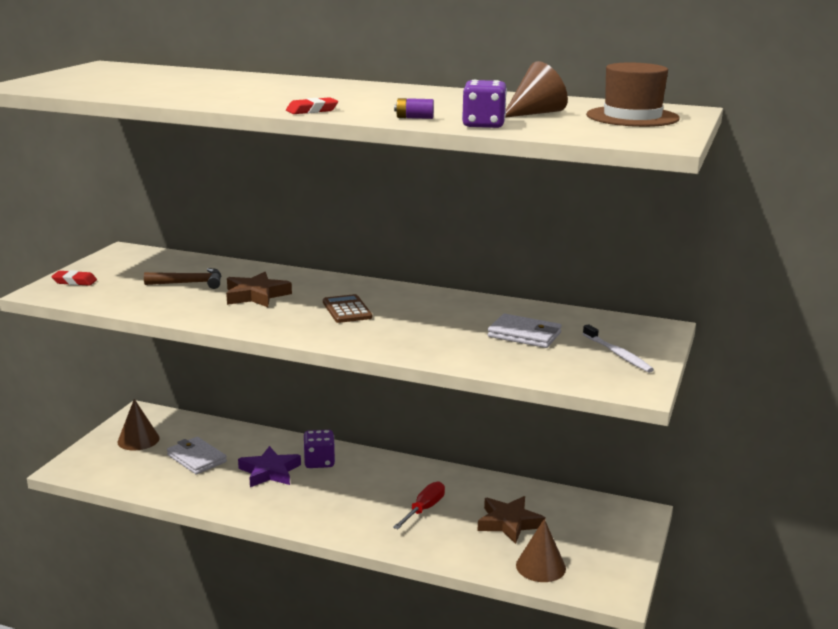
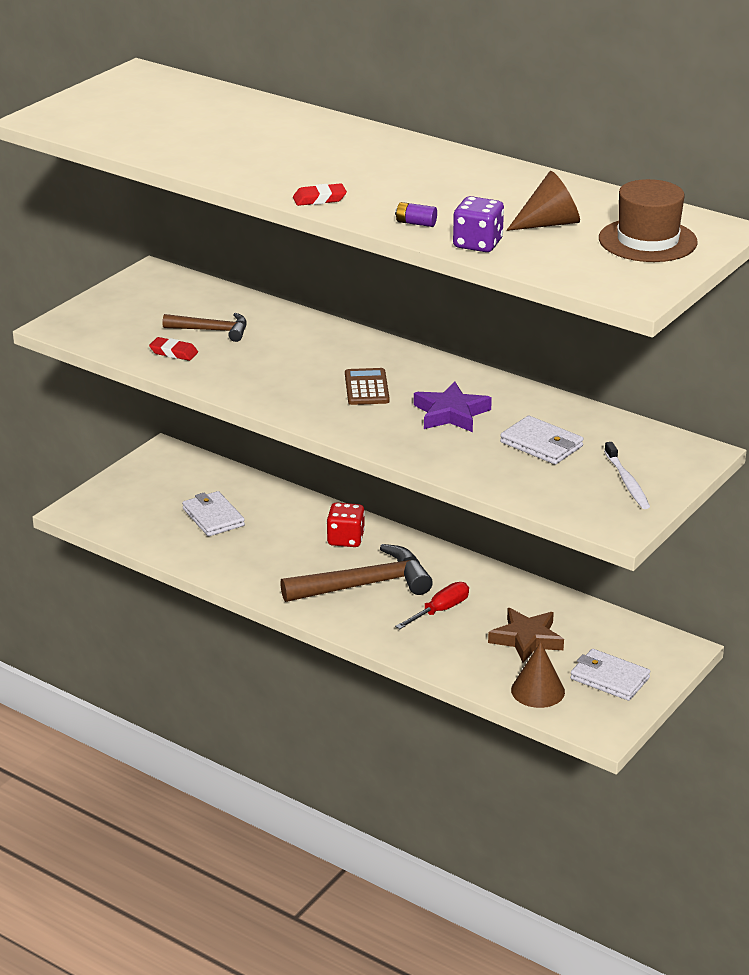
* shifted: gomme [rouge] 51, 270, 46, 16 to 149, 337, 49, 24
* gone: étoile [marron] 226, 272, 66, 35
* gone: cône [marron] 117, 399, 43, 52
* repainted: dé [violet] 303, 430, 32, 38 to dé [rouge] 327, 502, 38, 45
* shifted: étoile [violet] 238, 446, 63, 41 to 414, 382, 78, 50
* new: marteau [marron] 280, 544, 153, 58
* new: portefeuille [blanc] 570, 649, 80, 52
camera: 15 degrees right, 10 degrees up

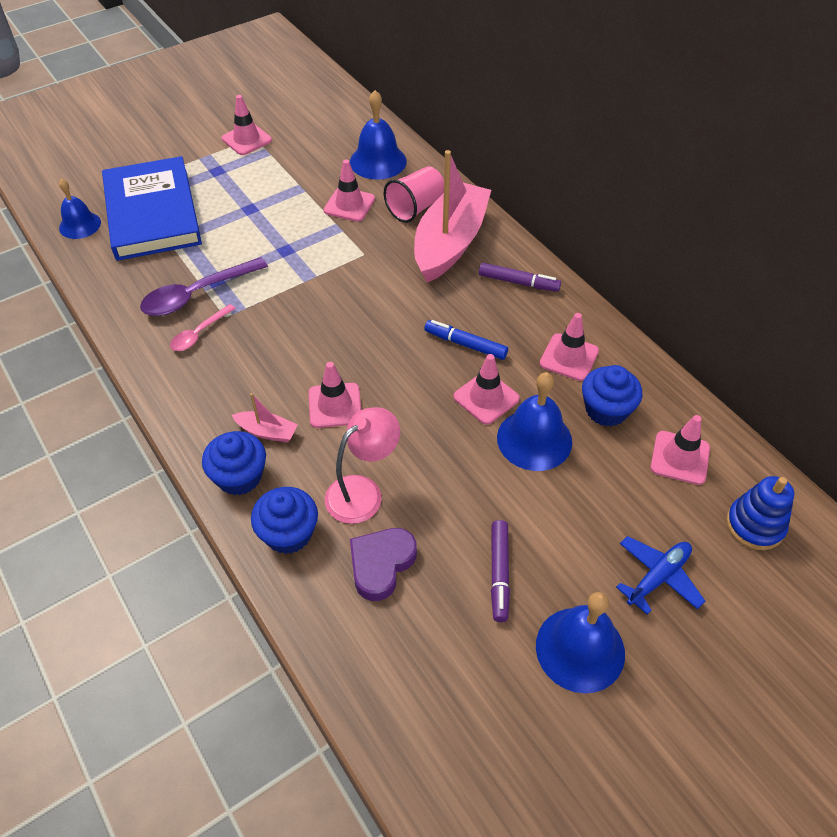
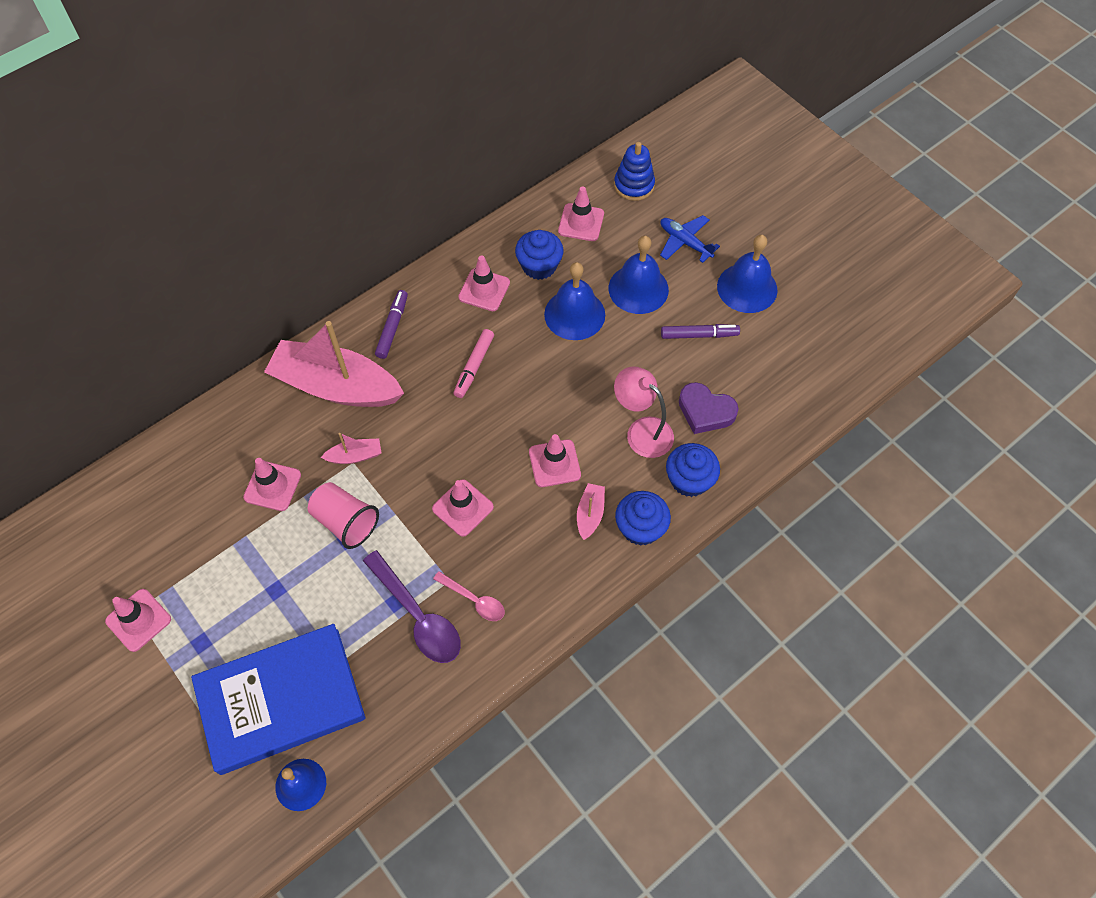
* shifted: cloche [bleu] 350, 90, 57, 90 to 609, 236, 60, 78
* shifted: gobelet [rose] 384, 167, 60, 56 to 308, 482, 71, 67
* repainted: feutre [bleu] 424, 320, 84, 40 to feutre [rose] 453, 329, 41, 69
* shifted: cône de chantier [rose] 453, 354, 67, 71 to 432, 479, 62, 58
* new: bateau [rose] 321, 433, 60, 31
camera: 95 degrees left, 10 degrees up

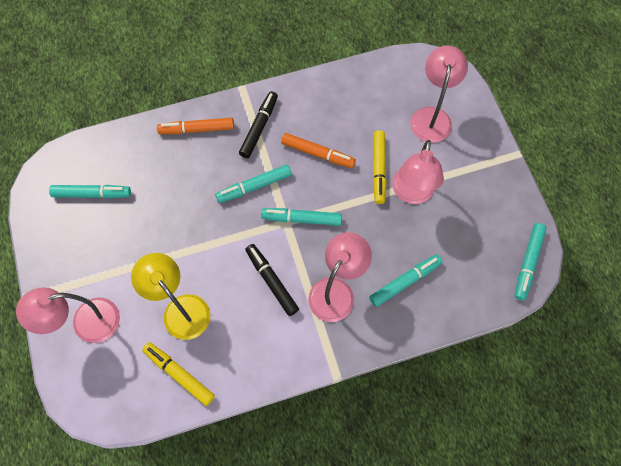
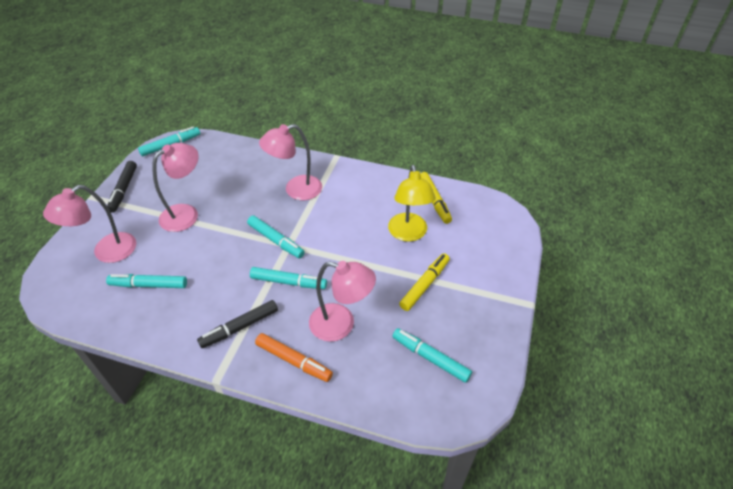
* shifted: feutre [jaune] 373, 130, 14, 74 to 399, 253, 51, 58
* gone: feutre [orange] 281, 133, 75, 35
* shifted: feutre [noir] 245, 244, 54, 72 to 107, 161, 30, 52
* shifted: feutre [turquoise] 369, 254, 74, 53 to 106, 274, 81, 14
* shifted: lampe [rose] 16, 288, 104, 55 to 309, 261, 67, 81
camera: 145 degrees left, 20 degrees down

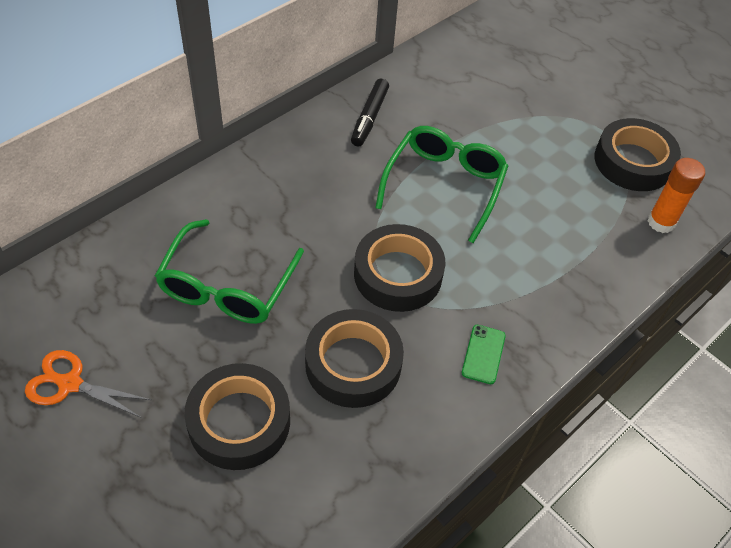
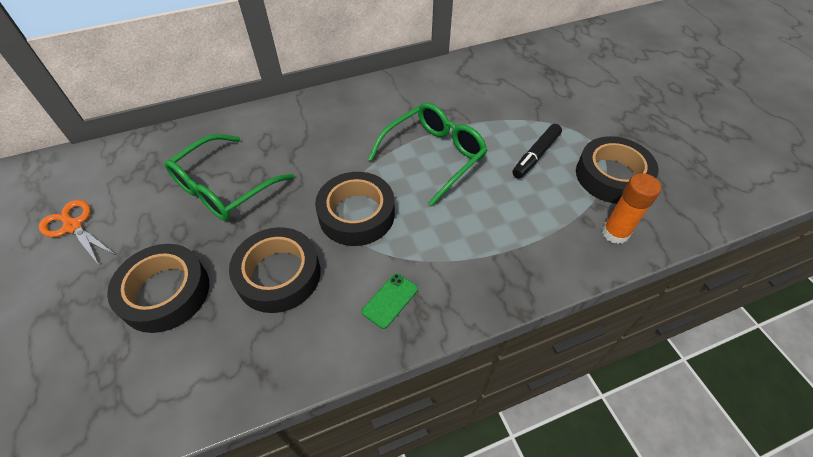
* shifted: feutre [noir] 351, 79, 38, 67 to 512, 124, 50, 55
camera: 25 degrees right, 0 degrees up

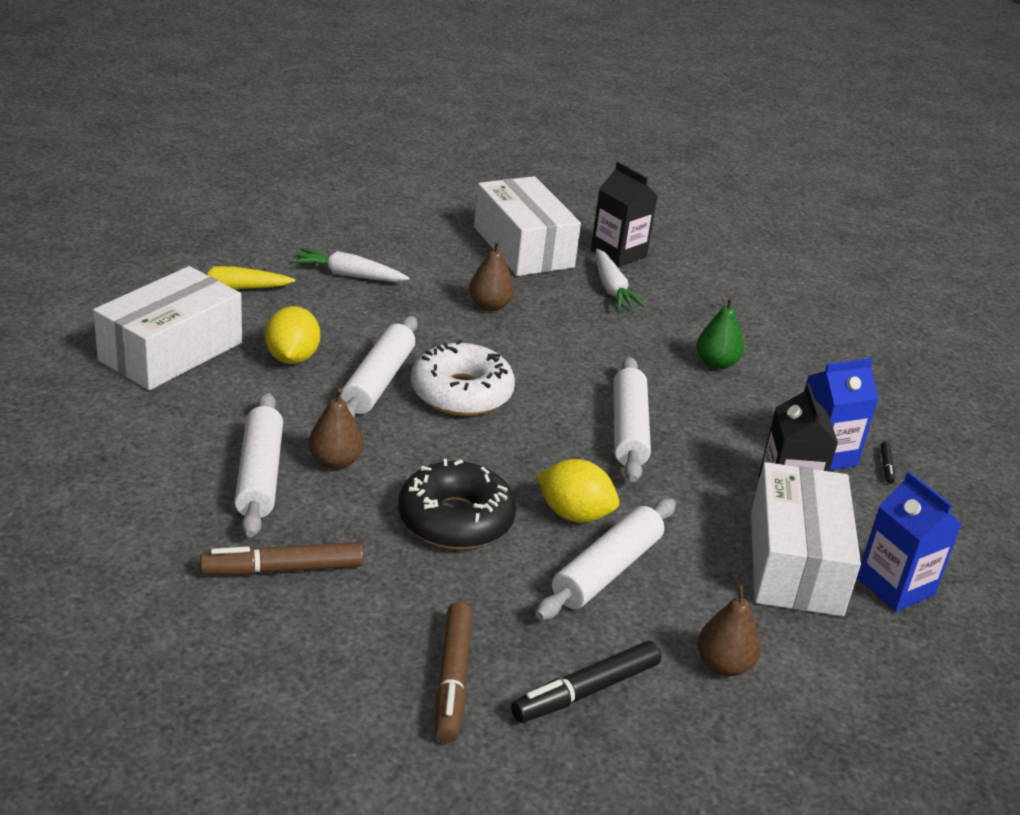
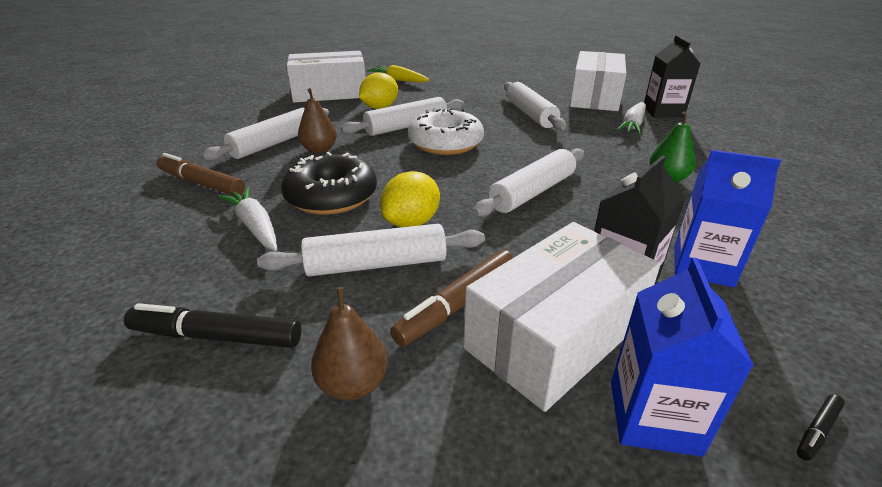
* swapped: poire [marron] 469, 240, 46, 71 to rouleau à pâtisserie [blanc] 504, 82, 62, 48
* shifted: carotte [blanc] 292, 248, 117, 34 to 218, 187, 59, 64
* shifted: feutre [noir] 881, 442, 14, 42 to 797, 394, 48, 67
* rotated: citron [jaune] 536, 459, 83, 63 = 380, 171, 60, 56 60 degrees clockwise
* shifted: feutre [marron] 435, 602, 38, 141 to 390, 250, 124, 96
camera: 45 degrees right, 0 degrees up

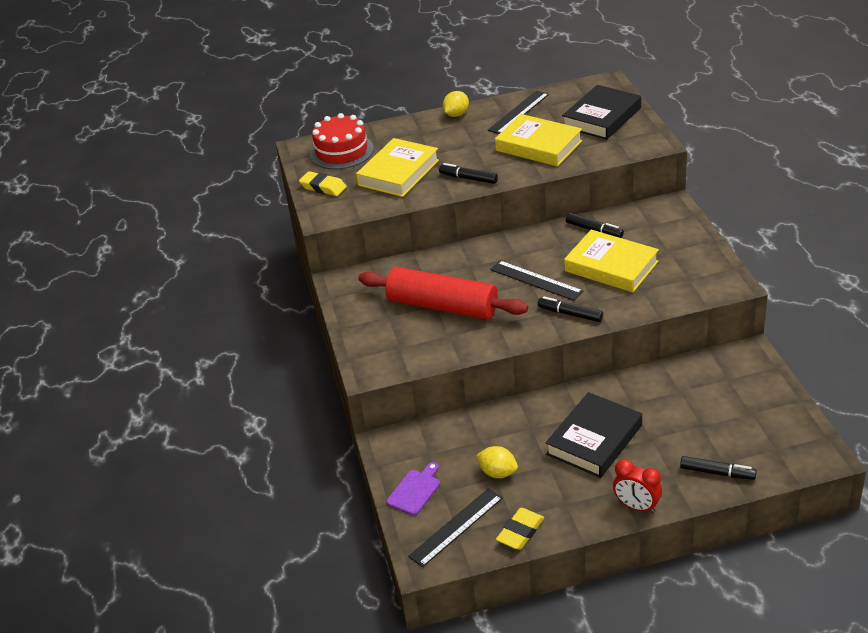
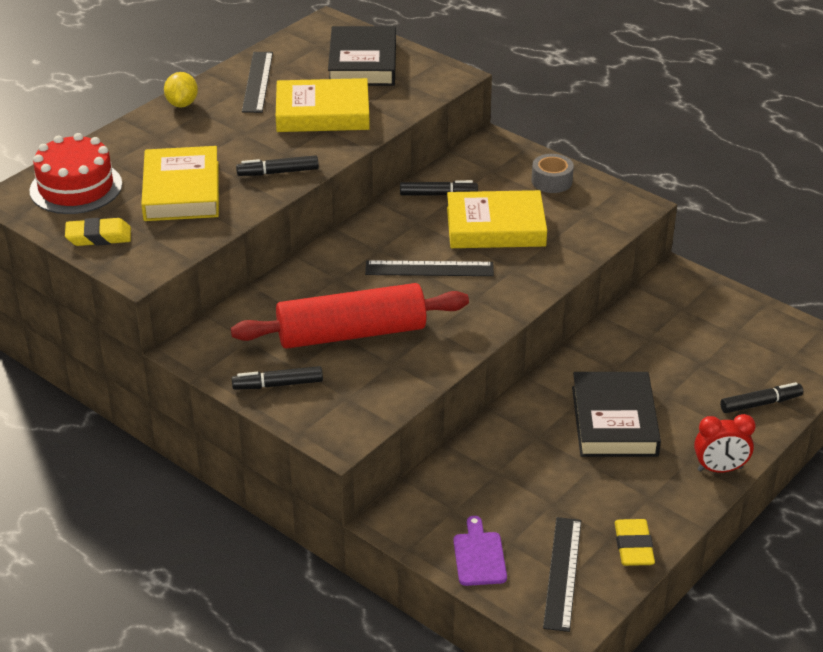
* shifted: feutre [noir] 538, 296, 65, 26 to 232, 366, 91, 23
* gone: citron [jaune] 476, 446, 42, 32
* new: ruban adhésif [gris] 532, 154, 42, 39
camera: 40 degrees left, 0 degrees up

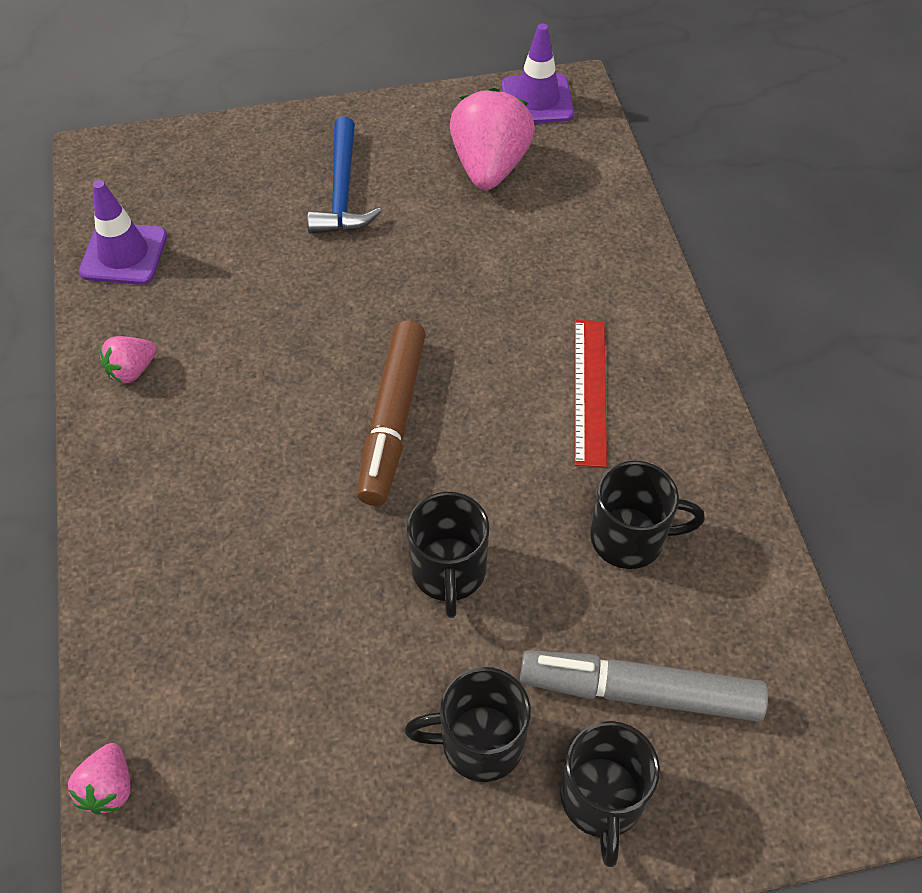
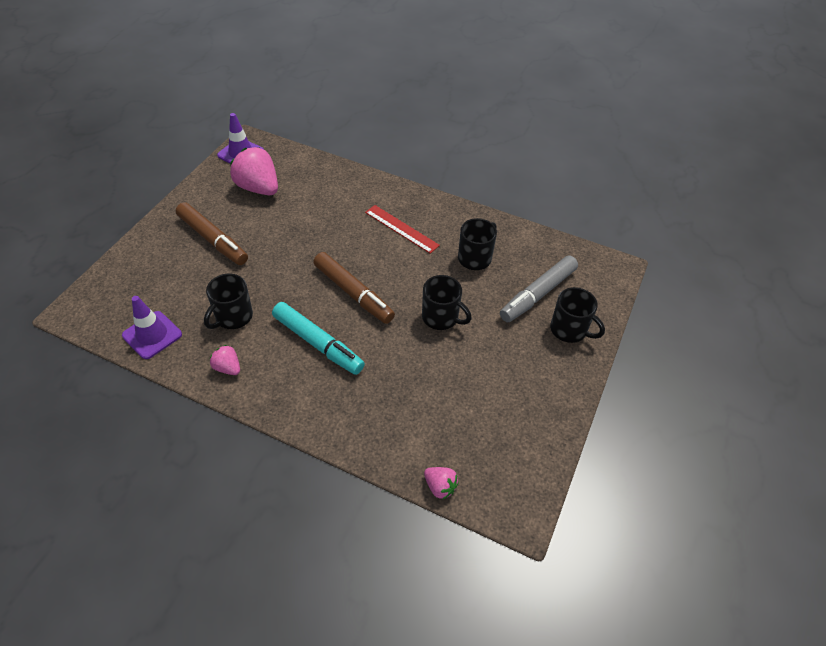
* swapped: marteau [bleu] 307, 117, 75, 117 to feutre [marron] 176, 202, 72, 63
* rotated: fraise [rose] 100, 336, 57, 48 = 210, 345, 30, 30 135 degrees clockwise
* shifted: tasse [noir] 404, 667, 127, 115 to 204, 274, 49, 55
* new: feutre [turquoise] 272, 302, 93, 73
camera: 55 degrees left, 5 degrees down

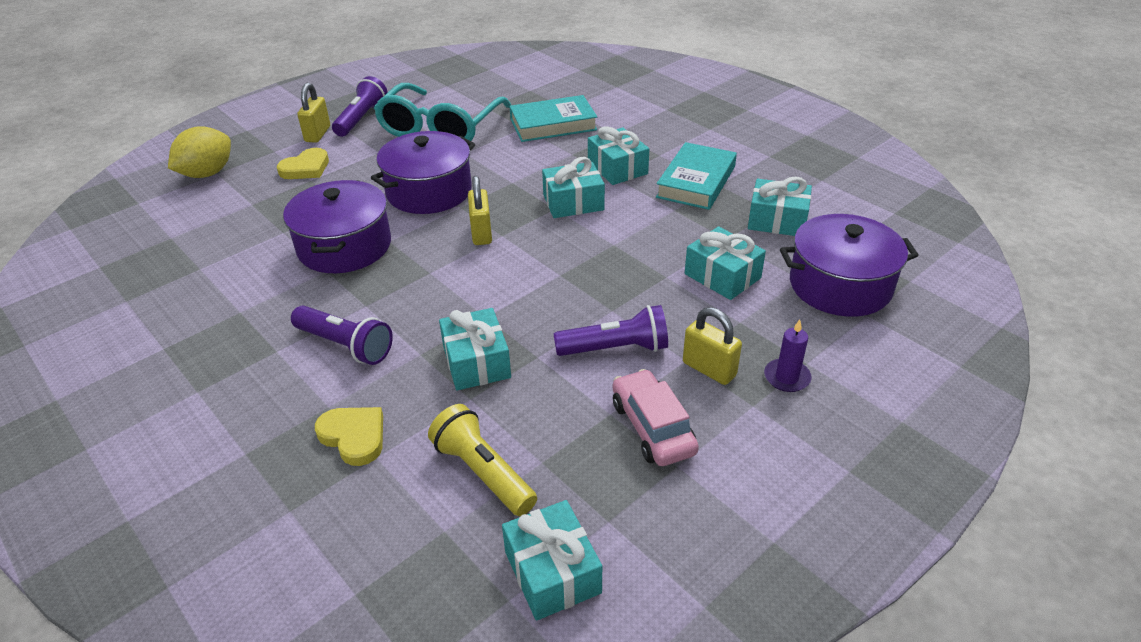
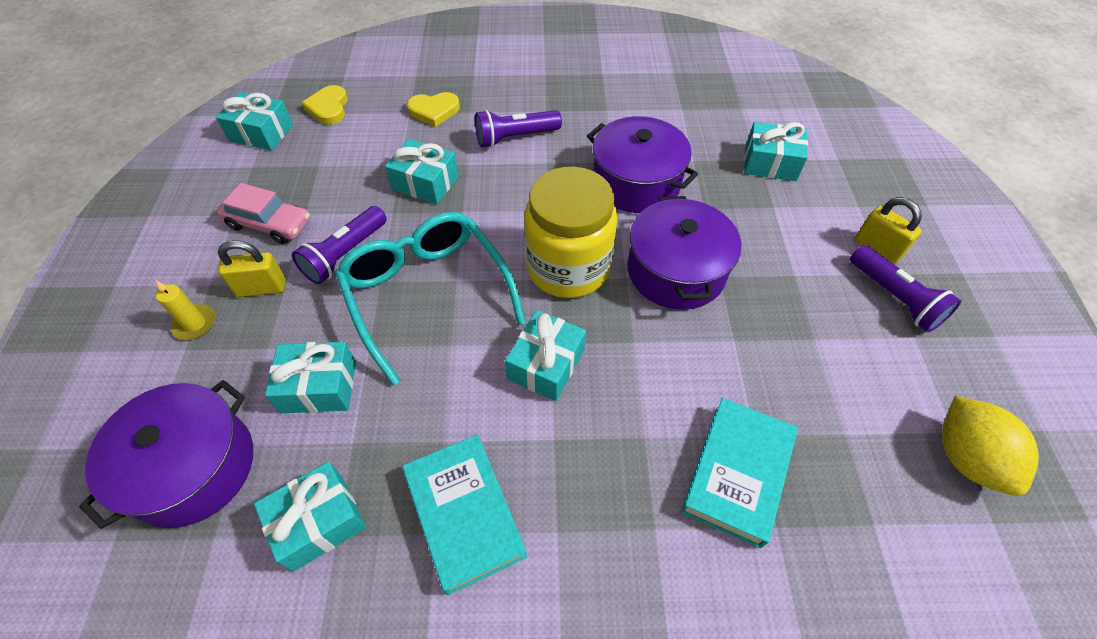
* shifted: lunettes [turquoise] 374, 83, 137, 58 to 335, 212, 191, 173
* shifted: citron [jaune] 168, 126, 63, 52 to 942, 396, 97, 100
* shifted: cadeau [turquoise] 588, 126, 61, 59 to 744, 122, 64, 59
* shifted: cœur [jaune] 277, 148, 52, 31 to 302, 85, 46, 40
* swapped: cadenas [jaune] 468, 176, 24, 69 to bocal [jaune] 524, 167, 94, 131
* repainted: bougie [violet] 764, 319, 48, 73 to bougie [jaune] 156, 281, 59, 59
* gone: lampe de poche [jaune] 428, 404, 109, 112
camera: 130 degrees right, 15 degrees up

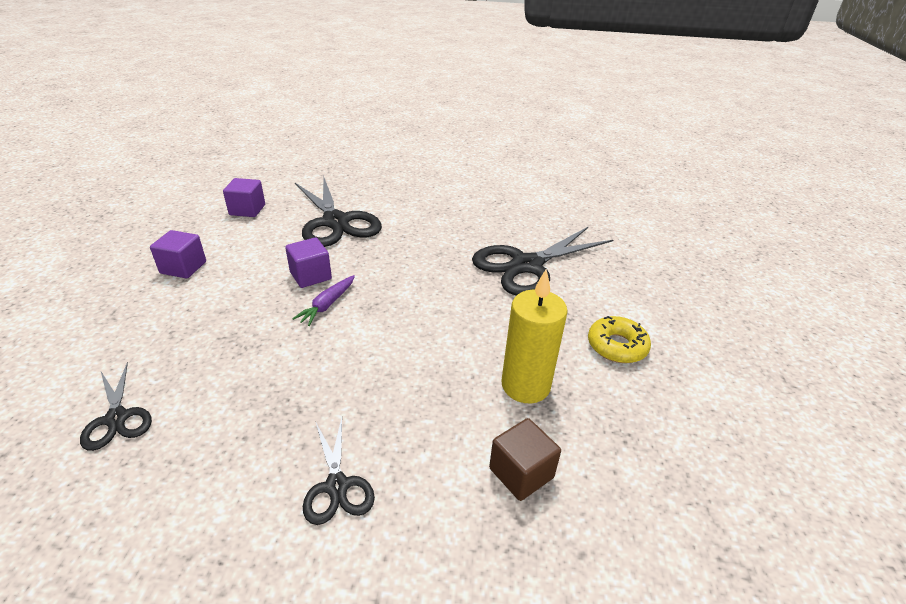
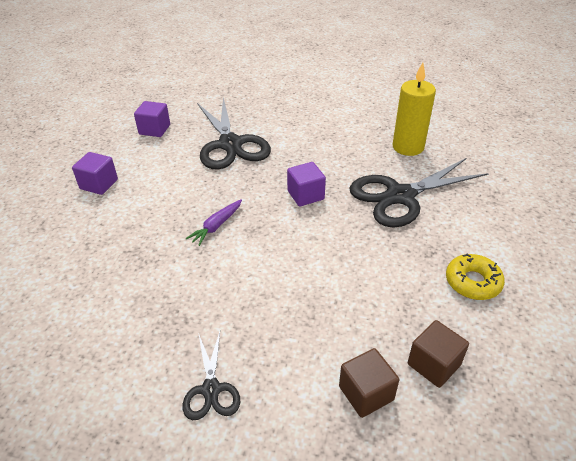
* shifted: cube [violet] 285, 237, 47, 51 to 287, 162, 39, 45
* shifted: bougie [jaune] 501, 269, 67, 134 to 393, 63, 43, 93
* gone: ciseaux [noir] 80, 362, 72, 89
* new: cube [marron] 408, 320, 61, 68
camera: 10 degrees right, 5 degrees up

